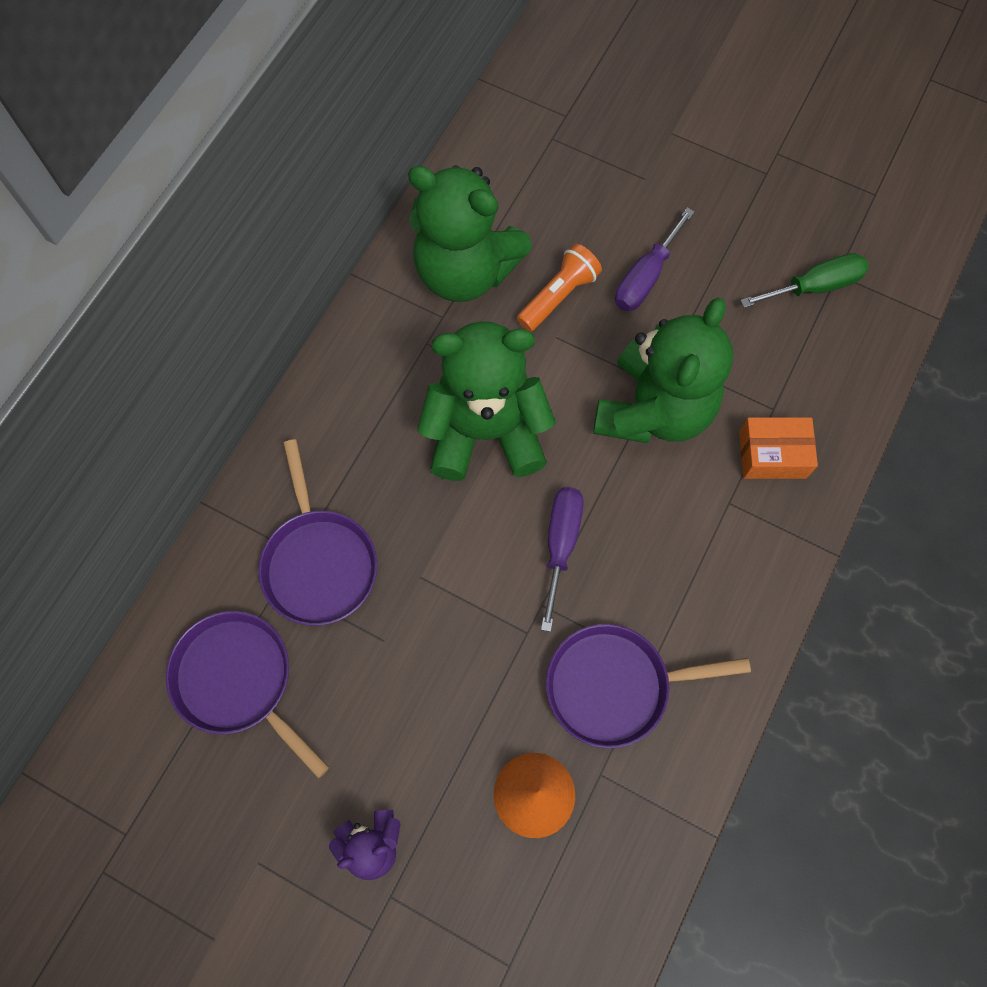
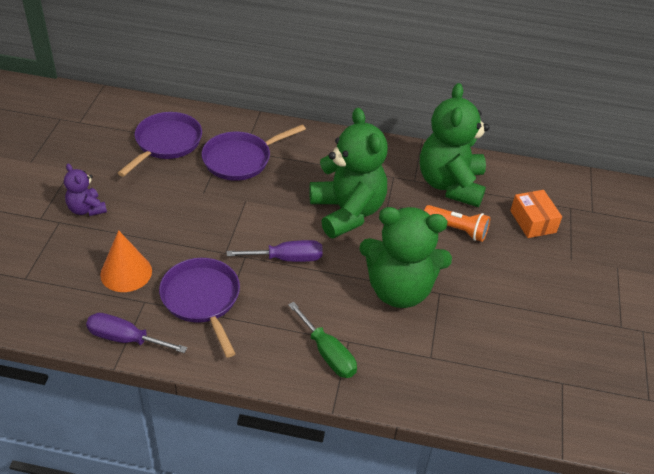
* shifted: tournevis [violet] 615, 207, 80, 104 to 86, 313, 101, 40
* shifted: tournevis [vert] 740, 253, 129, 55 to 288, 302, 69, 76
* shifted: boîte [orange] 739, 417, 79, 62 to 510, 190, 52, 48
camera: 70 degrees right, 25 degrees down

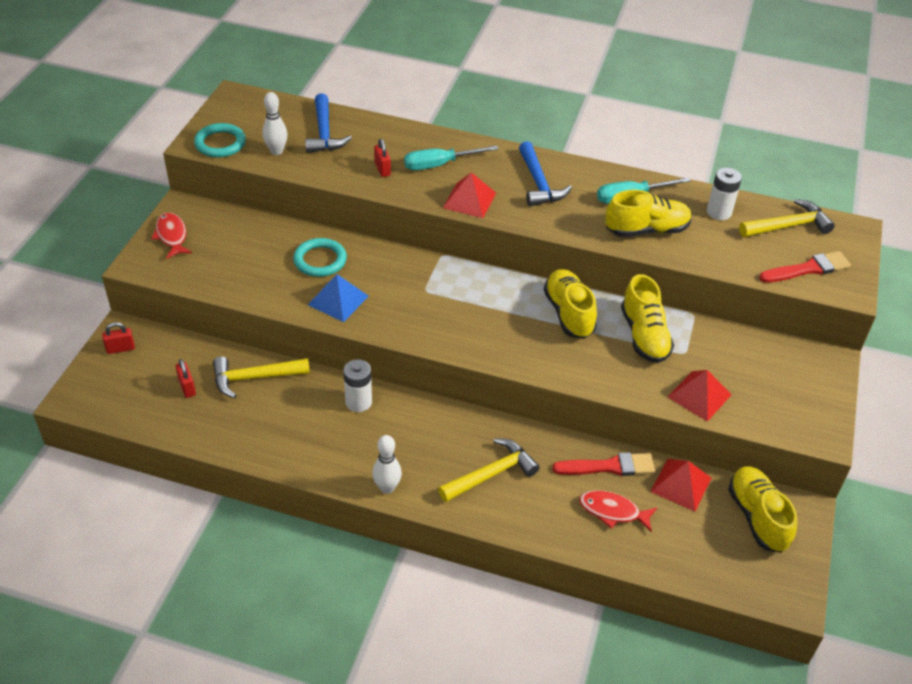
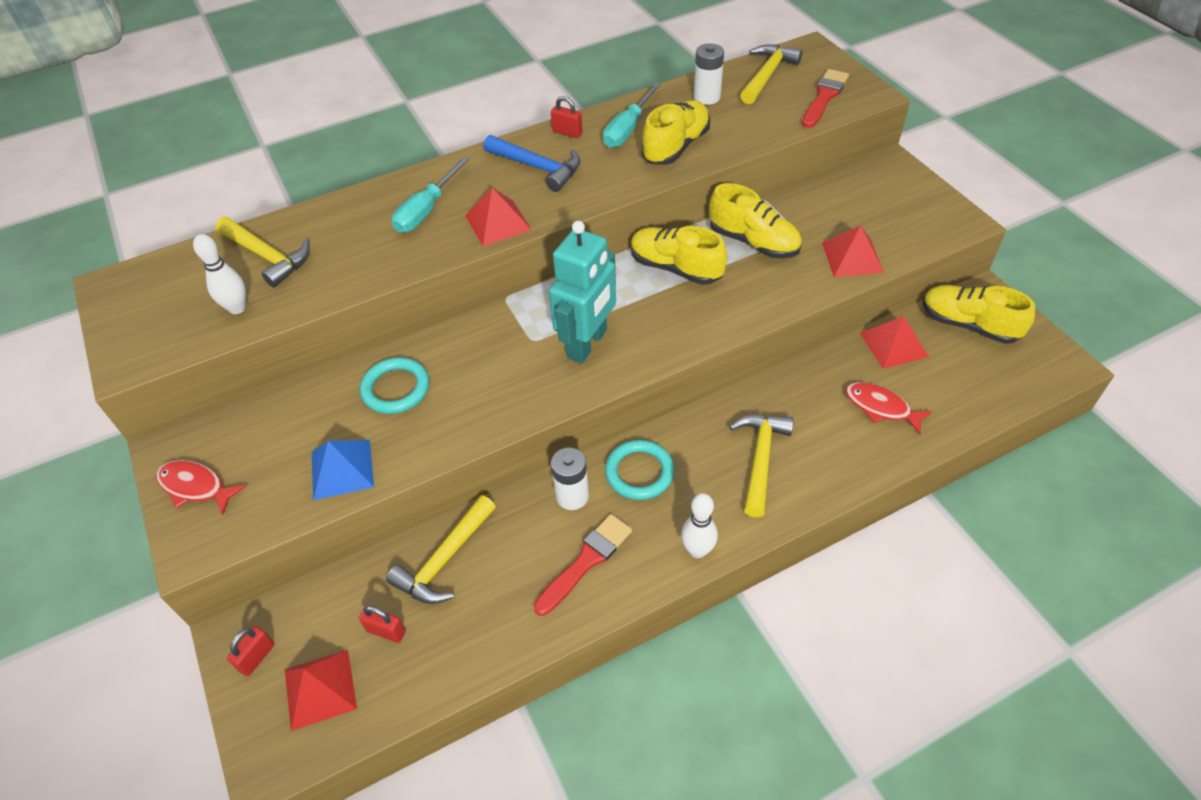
* repainted: marteau [bleu] 305, 93, 47, 60 to marteau [jaune] 216, 217, 94, 71
* shifted: anneau [turquoise] 194, 123, 52, 35 to 605, 440, 69, 60
* shifted: cadenas [rouge] 374, 139, 17, 38 to 551, 96, 32, 42
* shifted: pyramide [bleu] 308, 274, 61, 48 to 312, 440, 62, 60
* shifted: pinceau [rouge] 552, 452, 103, 24 to 534, 514, 98, 102
* rotated: poisson [rouge] 579, 490, 78, 42 = 845, 382, 87, 52 60 degrees clockwise
* new: robot [turquoise] 549, 221, 67, 142
* new: pyramide [rouge] 285, 650, 72, 81
camera: 40 degrees left, 5 degrees up

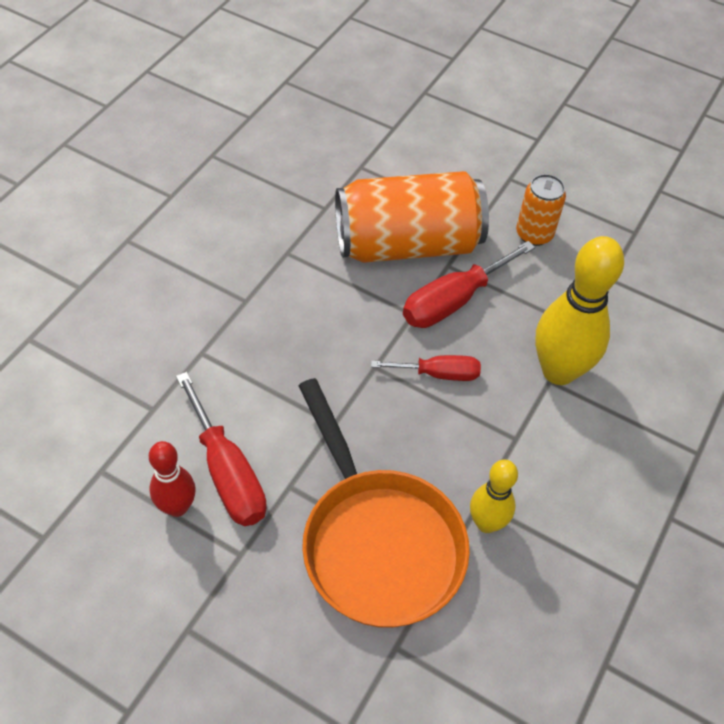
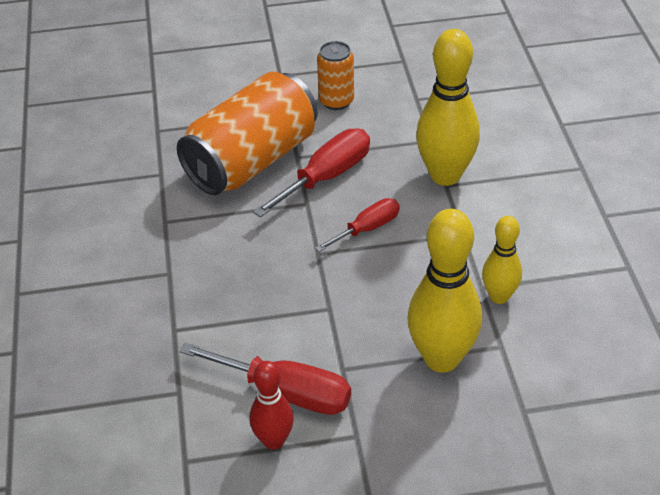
* rotated: tournevis [rouge] 403, 241, 132, 87 = 253, 129, 117, 88 150 degrees counterclockwise
* swapped: poêle [orange] 299, 378, 171, 250 to quille [jaune] 407, 209, 75, 164
camera: 35 degrees left, 10 degrees down

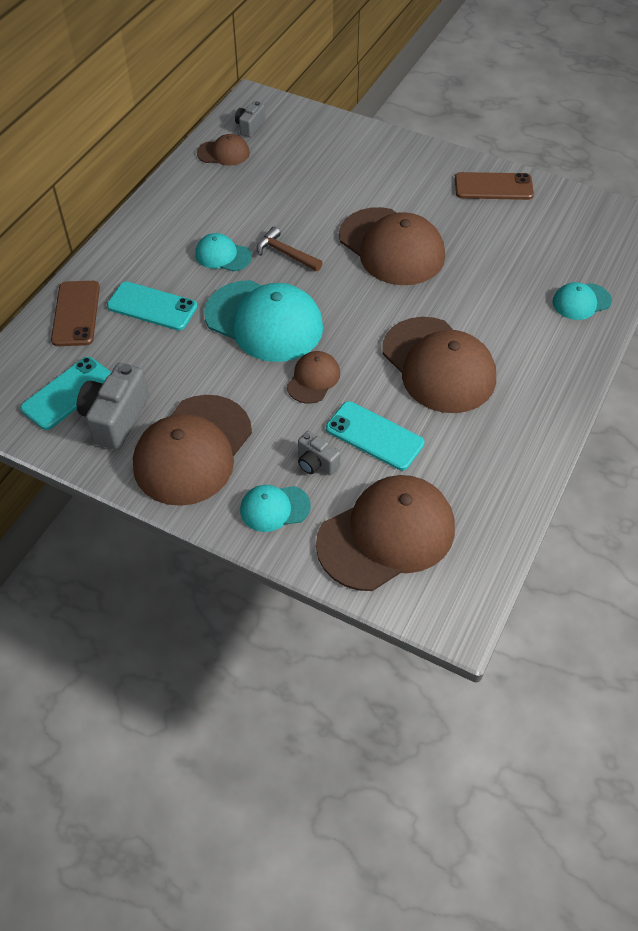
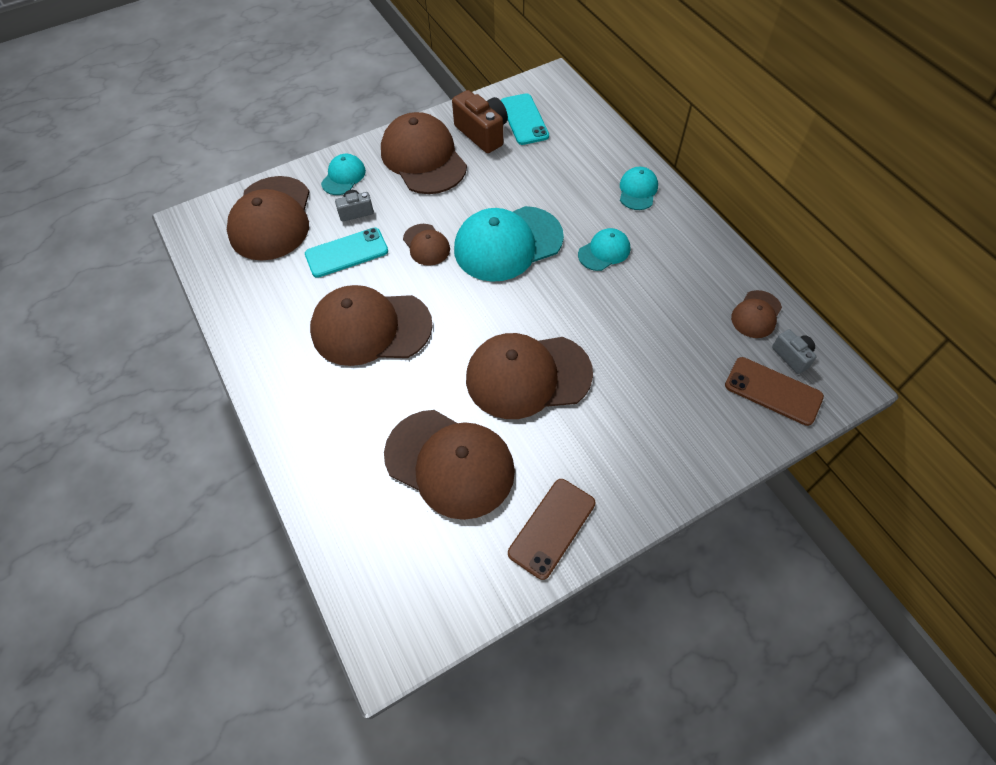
* gone: marteau [marron] 256, 227, 67, 44
* shifted: téléphone [marron] 51, 281, 49, 65 to 725, 357, 99, 69
* gone: téléphone [turquoise] 107, 282, 91, 48
* shifted: casquette [turquoise] 552, 282, 60, 38 to 620, 167, 38, 43
* repainted: appareil photo [gris] 77, 363, 72, 87 to appareil photo [marron] 452, 90, 56, 63
* new: casquette [marron] 384, 410, 131, 110
camera: 125 degrees right, 5 degrees up

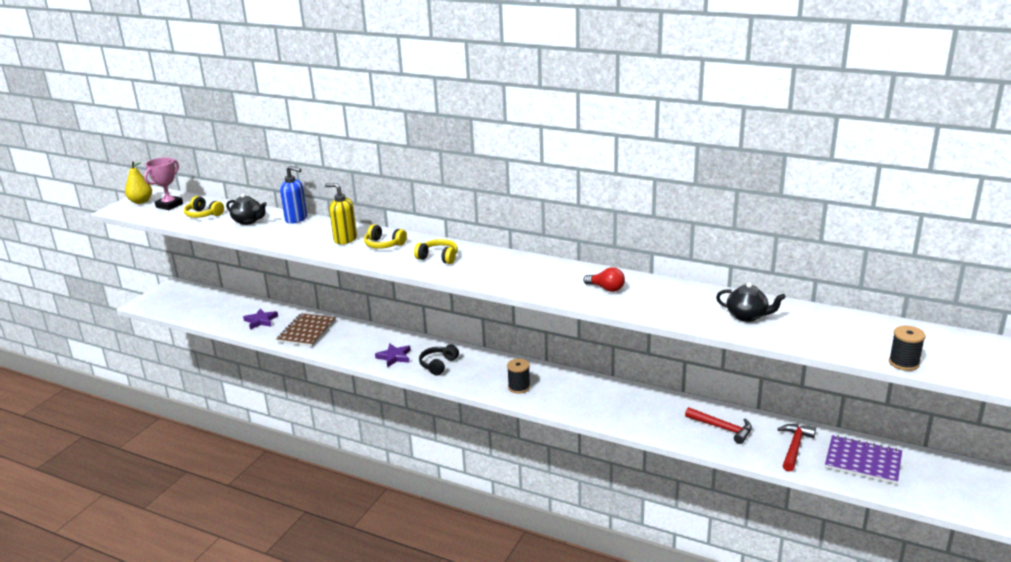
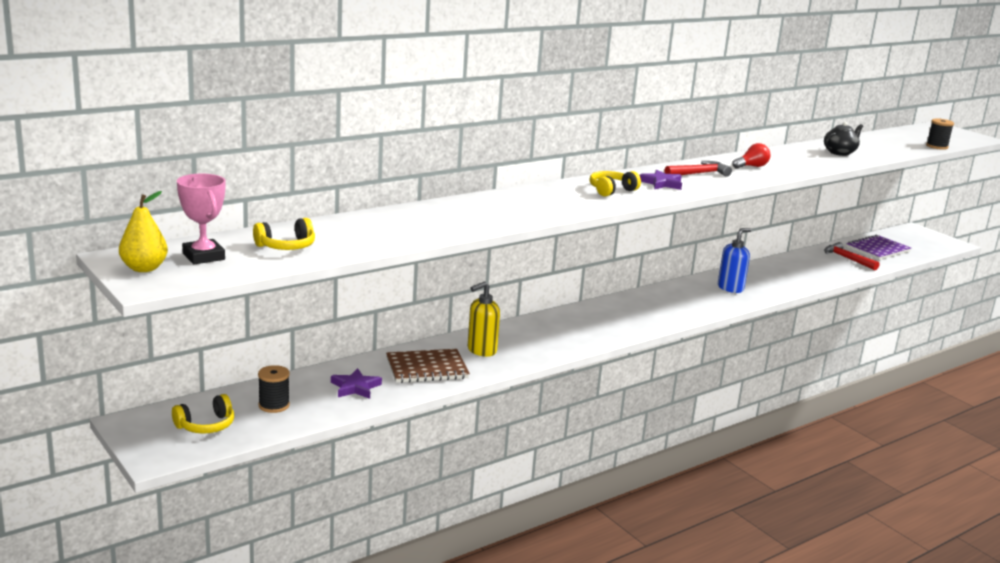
* shifted: distributeur de savon [bleu] 280, 165, 27, 59 to 718, 228, 33, 65
* shifted: distributeur de savon [jaune] 325, 183, 32, 61 to 468, 281, 32, 76
* gone: théière [noir] 226, 194, 41, 31
* shifted: casque audio [jaune] 364, 224, 43, 25 to 172, 394, 62, 40
* rotated: carnet [marron] 277, 313, 59, 34 = 386, 349, 84, 34 60 degrees counterclockwise
* shifted: étoile [violet] 375, 343, 36, 25 to 639, 170, 43, 20
* gone: casque audio [noir] 419, 344, 40, 32
* shifted: bobine [noir] 507, 359, 23, 35 to 258, 365, 32, 48
* shifted: marteau [rouge] 685, 407, 67, 37 to 664, 161, 68, 16
camera: 65 degrees left, 5 degrees down

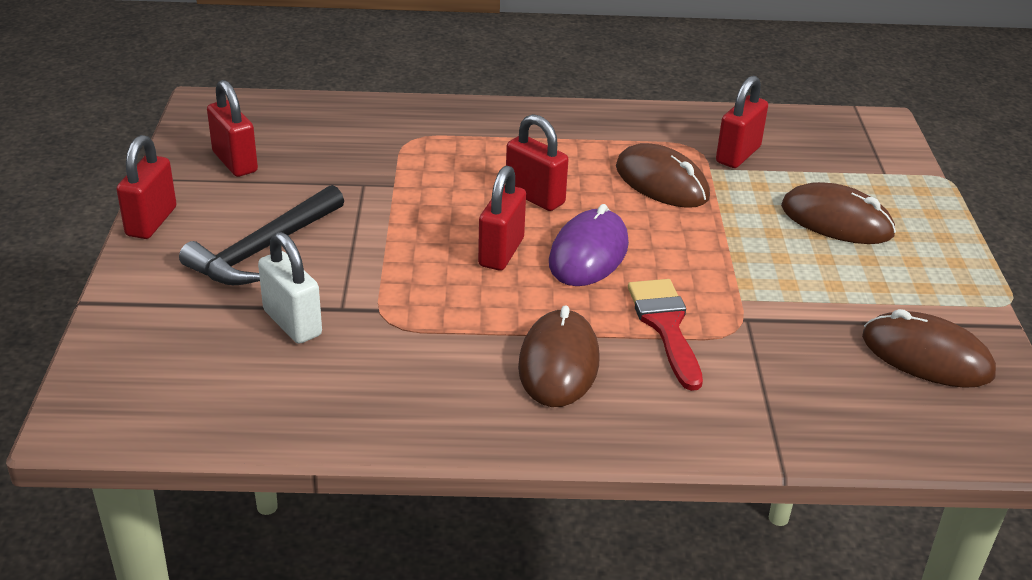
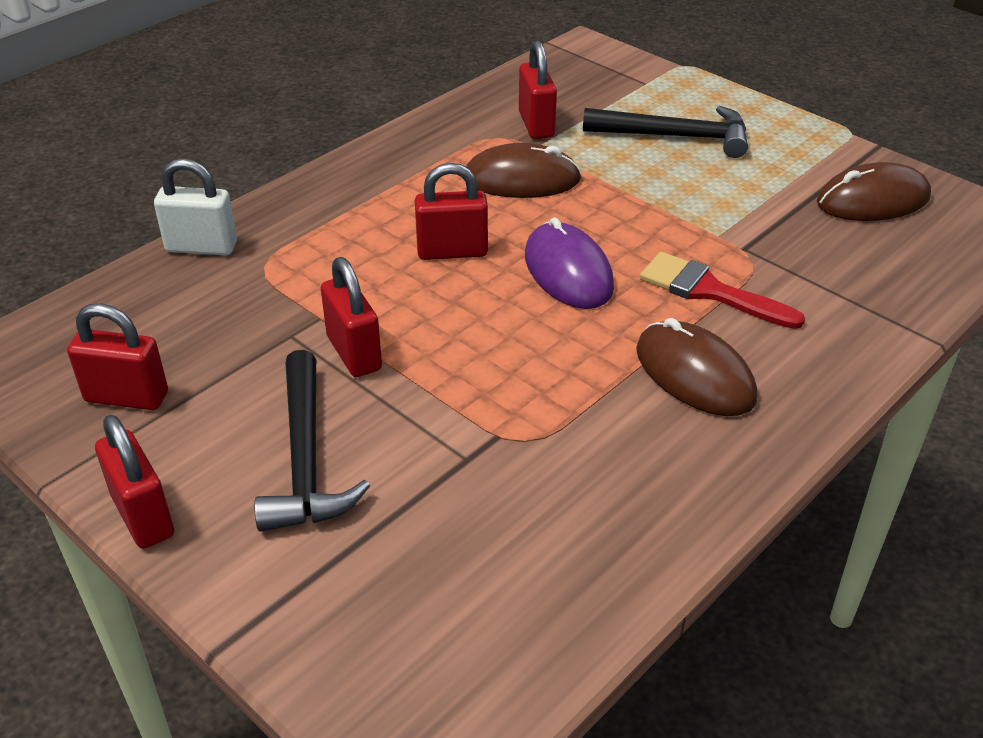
* shifted: cadenas [rouge] 478, 166, 48, 105 to 321, 257, 61, 120
* swapped: souris [marron] 781, 182, 115, 62 to marteau [noir] 583, 106, 165, 52
* shifted: cadenas [blanc] 258, 232, 64, 112 to 154, 158, 83, 97
camera: 45 degrees left, 5 degrees up

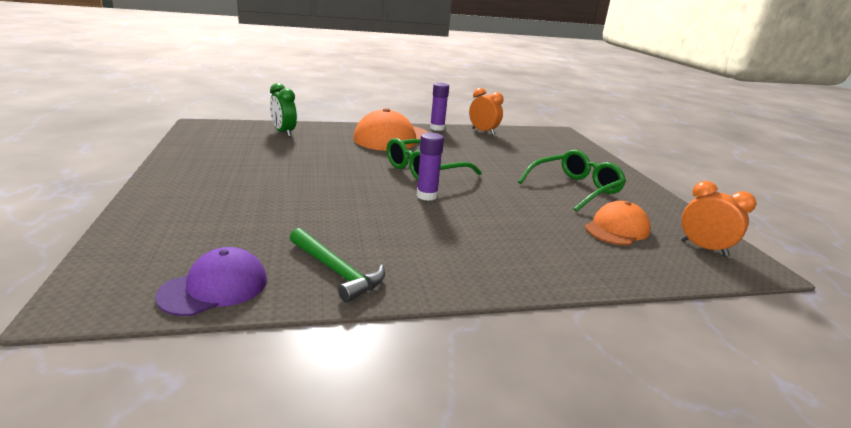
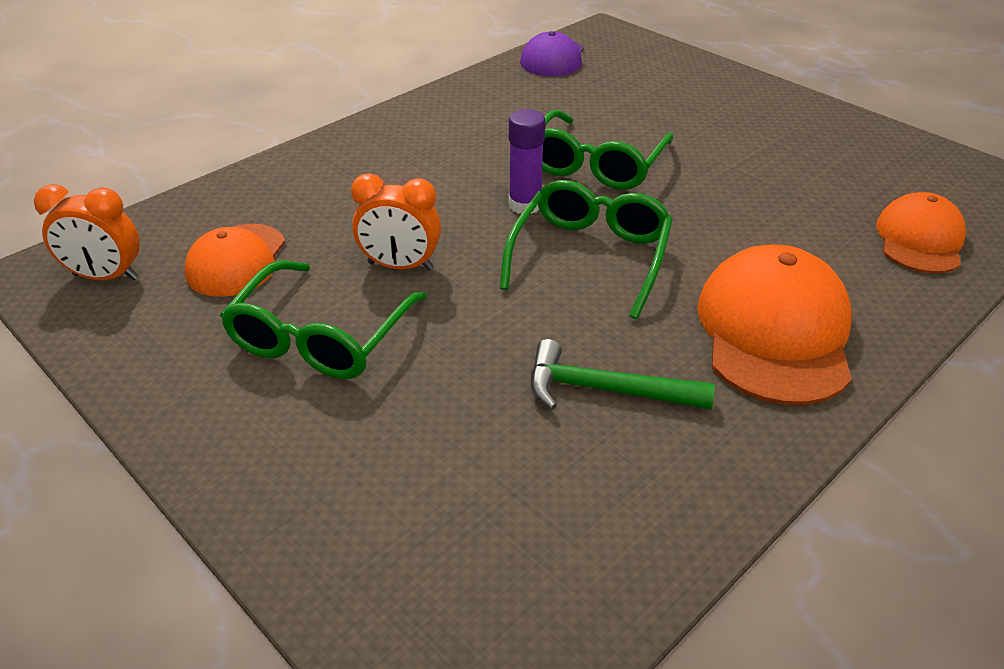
* swapped: réveil [vert] 270, 83, 27, 54 to casquette [orange] 876, 192, 90, 82
* gone: bâton de colle [violet] 430, 83, 19, 48
* shifted: réveil [orange] 469, 88, 35, 47 to 351, 173, 90, 98
* shifted: marteau [vert] 290, 228, 95, 75 to 531, 339, 184, 71
* new: lunettes [vert] 542, 110, 131, 80
camera: 150 degrees right, 15 degrees up

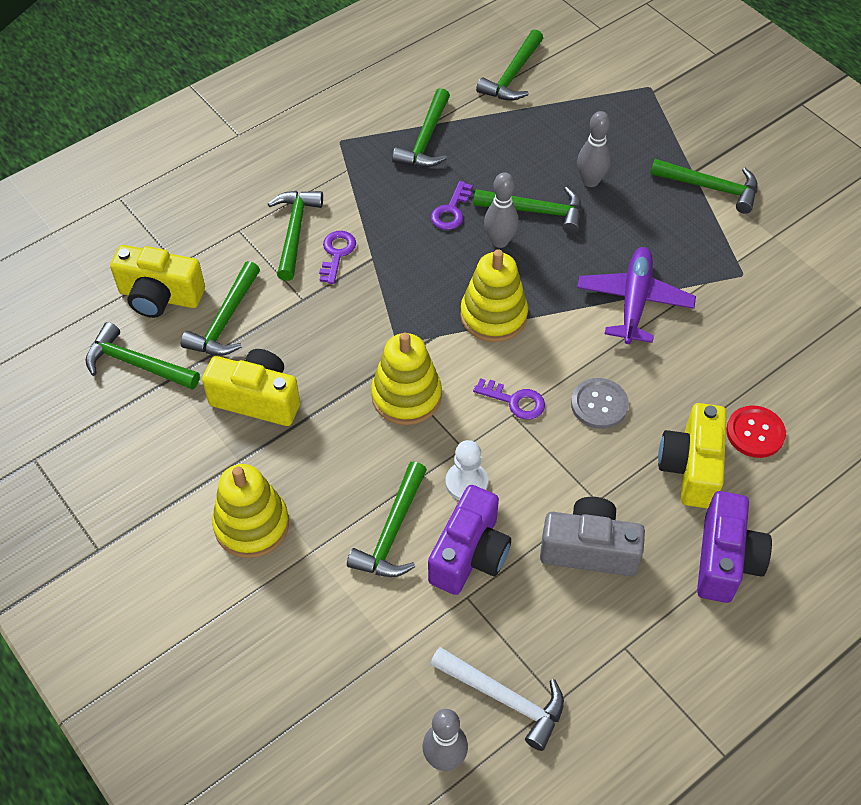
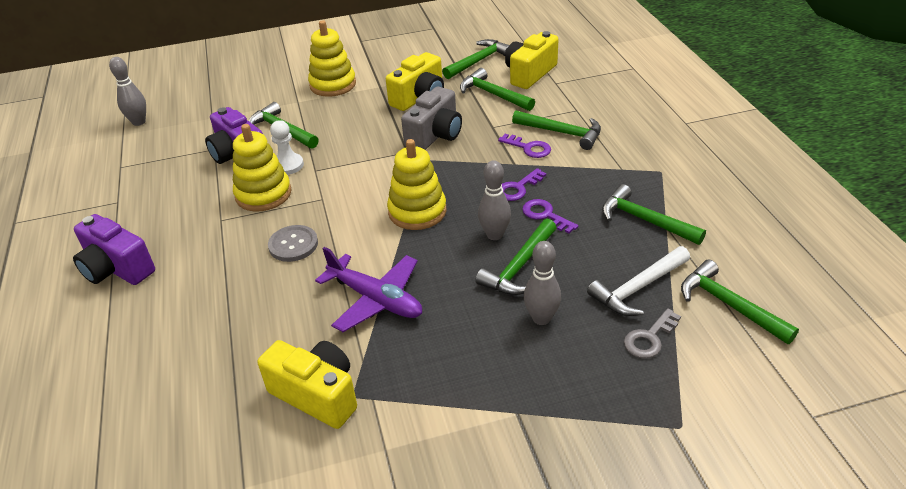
* gone: marteau [vert] 650, 159, 108, 55
* shifted: jouet à empiler [jaune] 371, 333, 71, 92 to 233, 124, 58, 88
* shifted: clé [violet] 473, 378, 72, 42 to 502, 168, 44, 33
* shifted: appareil photo [jaune] 658, 403, 69, 106 to 258, 340, 99, 89
* gone: bouton [rouge] 726, 405, 60, 53
* shifted: appareil photo [gris] 540, 497, 105, 79 to 401, 87, 61, 63
* shifted: marteau [blanc] 430, 647, 134, 104 to 587, 246, 103, 70
* new: clé [gris] 624, 308, 57, 50
camera: 115 degrees right, 15 degrees down

